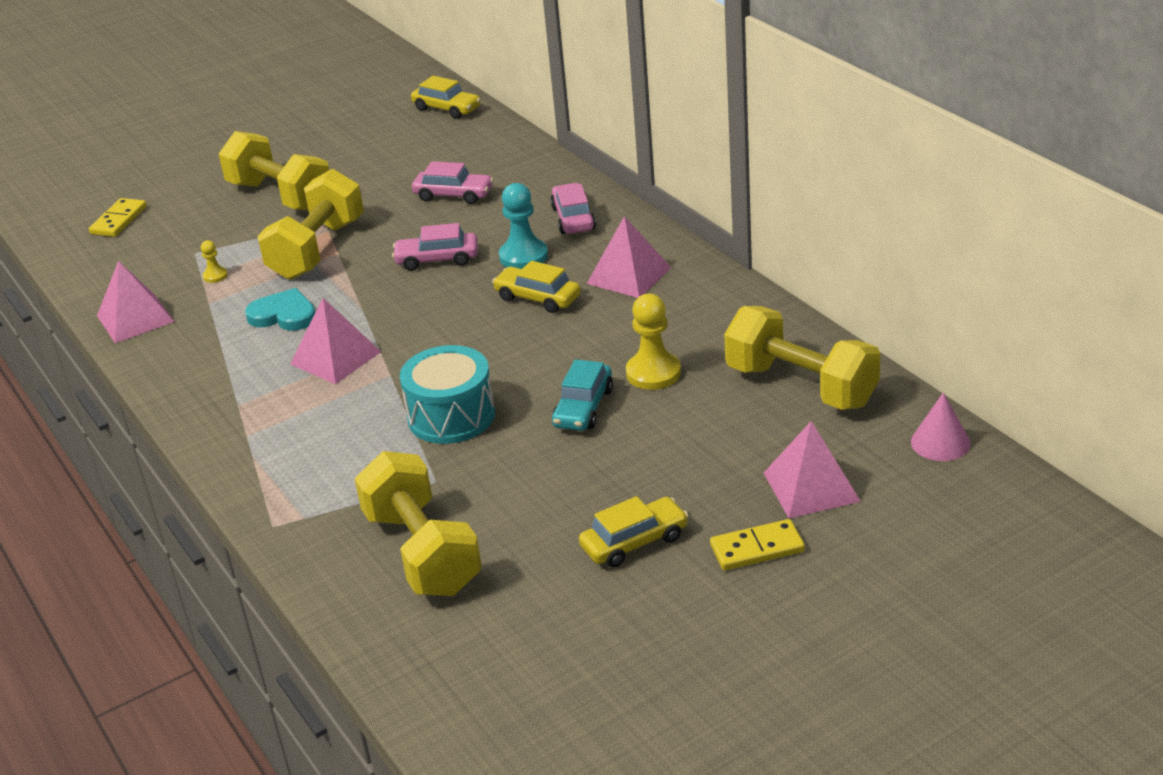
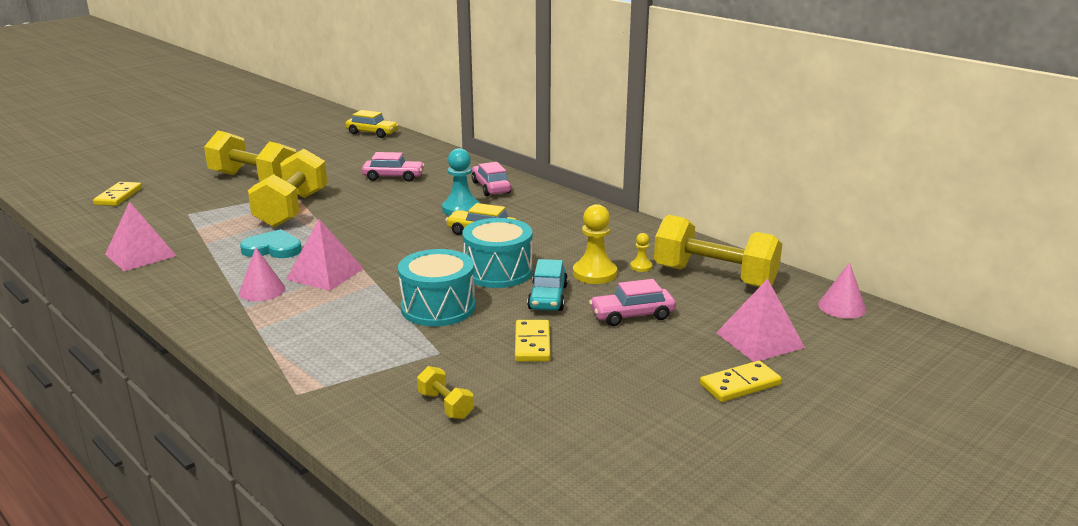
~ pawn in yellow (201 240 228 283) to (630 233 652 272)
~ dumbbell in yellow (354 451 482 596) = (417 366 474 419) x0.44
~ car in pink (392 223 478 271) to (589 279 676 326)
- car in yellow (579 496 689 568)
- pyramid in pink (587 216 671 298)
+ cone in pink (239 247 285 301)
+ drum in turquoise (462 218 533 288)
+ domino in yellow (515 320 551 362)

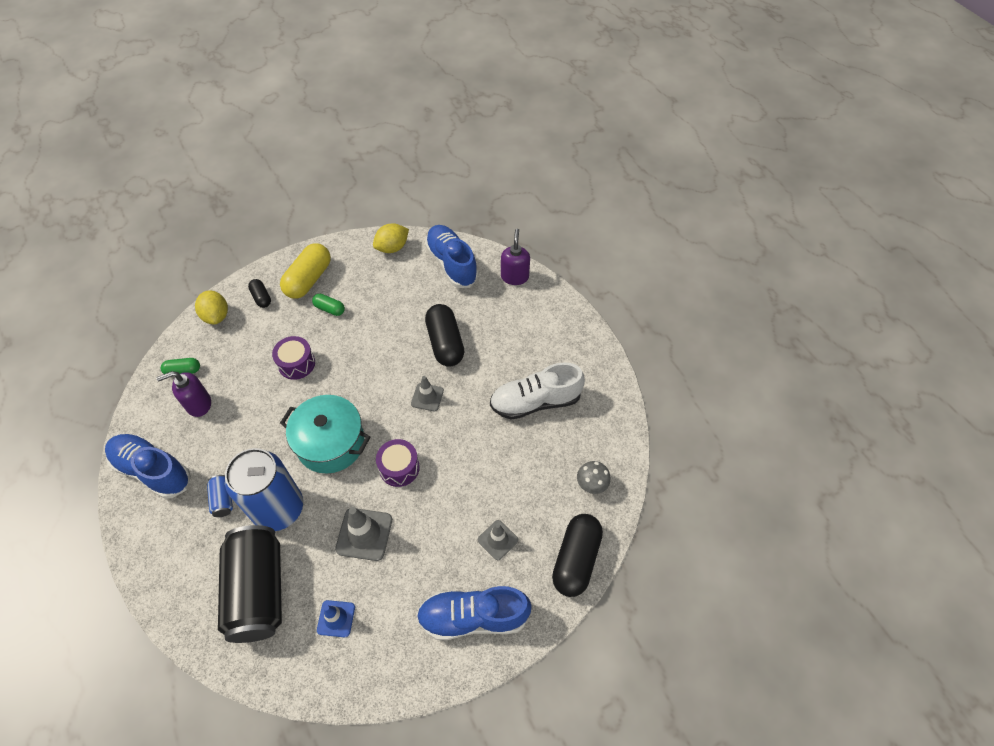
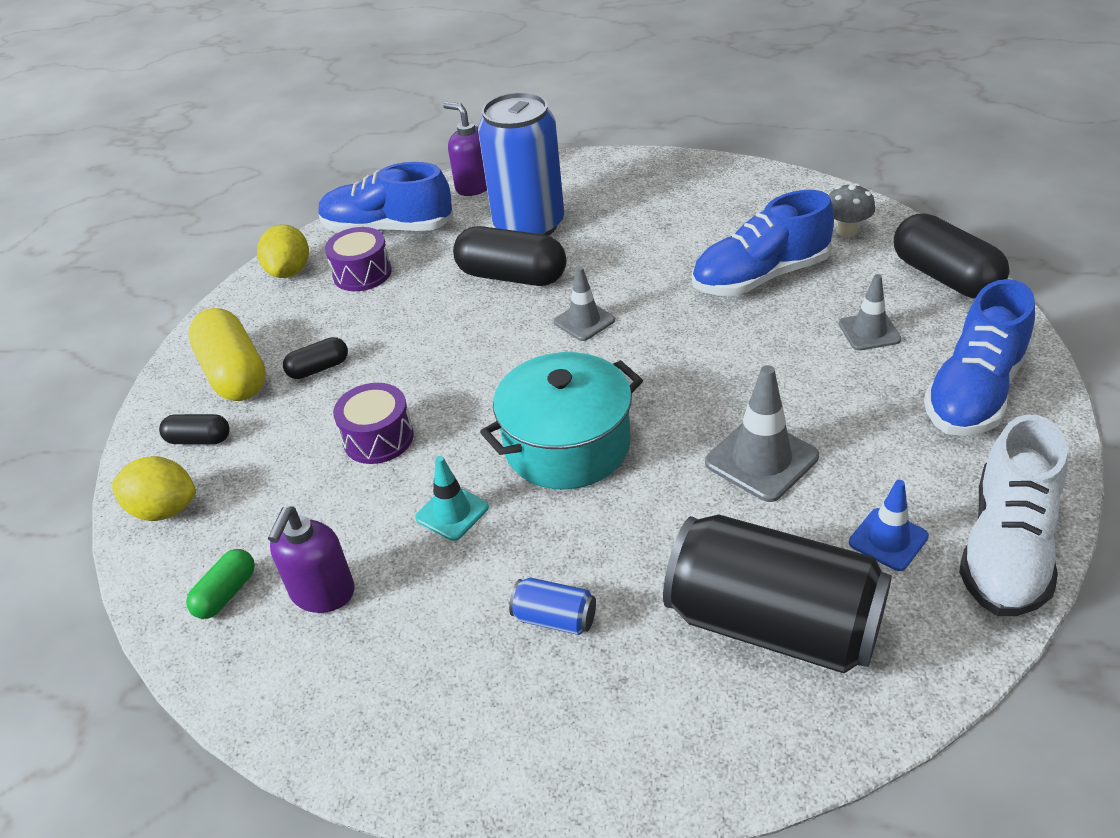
~ shoe in blue (105 434 191 499) to (692 190 834 296)
~ can in blue (225 448 303 531) to (478 92 564 236)
~ capsule in green (312 294 345 316) to capsule in black (283 337 348 379)
~ drum in purple (376 439 420 487) to (325 227 392 291)
~ shoe in white (490 362 585 420) to (959 415 1068 616)
+ traffic cone in turquoise (415 456 489 541)

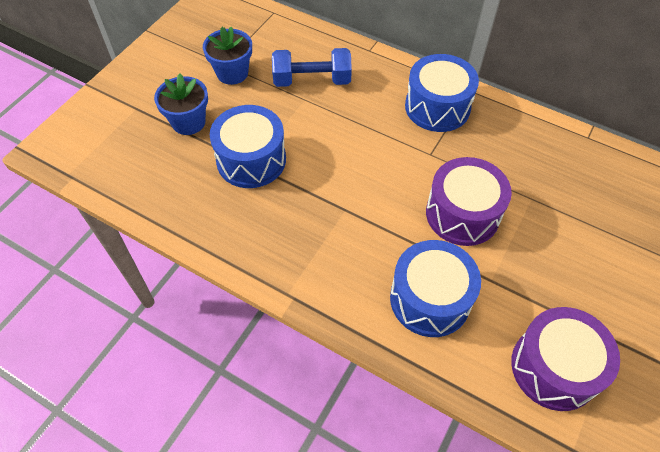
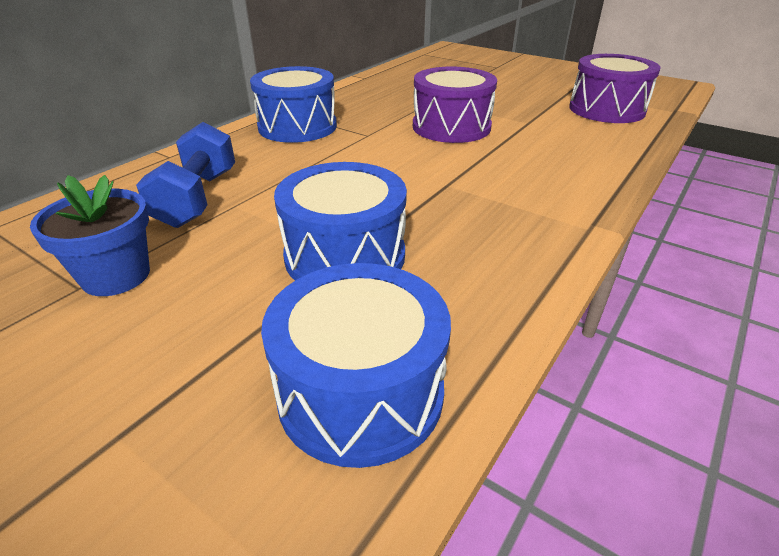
- flower pot in blue (154 73 208 135)
~ drum in blue (390 240 481 337) to (261 263 451 468)

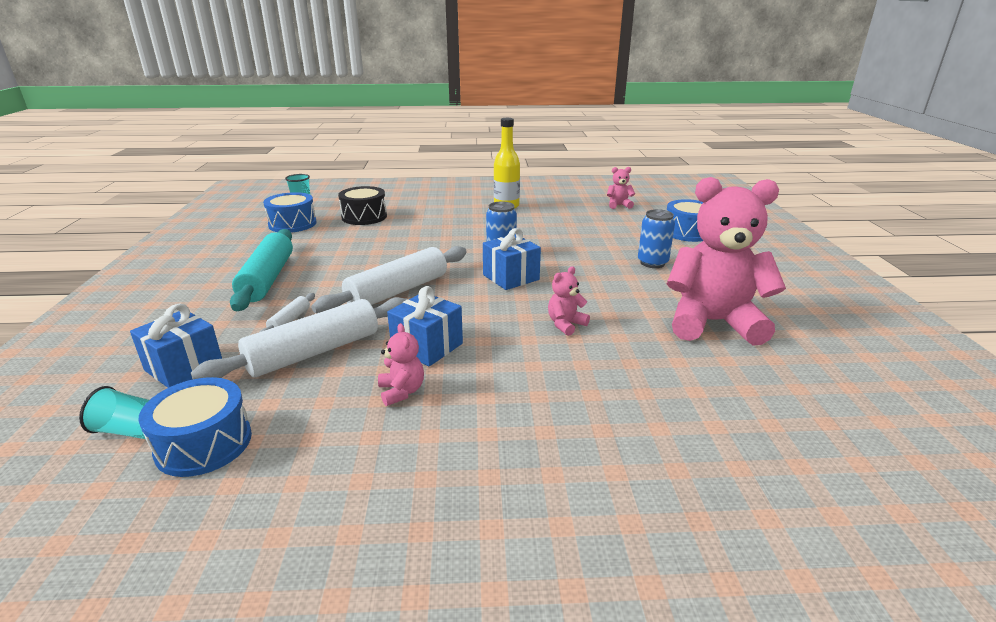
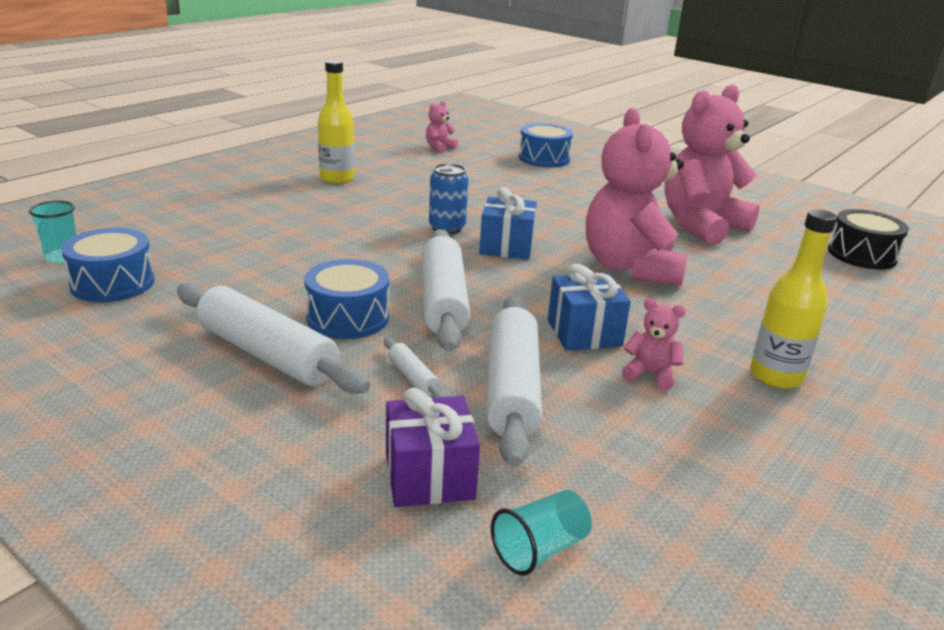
~ gift in blue (130 304 222 388) to gift in purple (386 388 480 507)
~ drum in blue (138 377 252 477) to (304 259 389 339)
~ rolling pin in turquoise (230 229 293 311) to rolling pin in white (177 282 371 394)
~ drum in black (338 186 387 225) to (828 209 909 270)
~ teddy bear in pink (548 266 590 336) = (586 108 687 285) x2.44
- can in blue (638 209 675 268)
+ bottle in yellow (750 209 837 389)

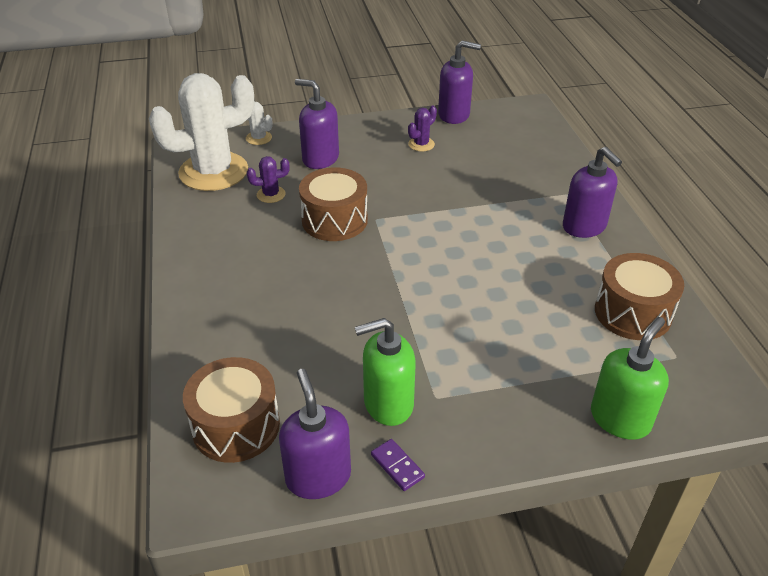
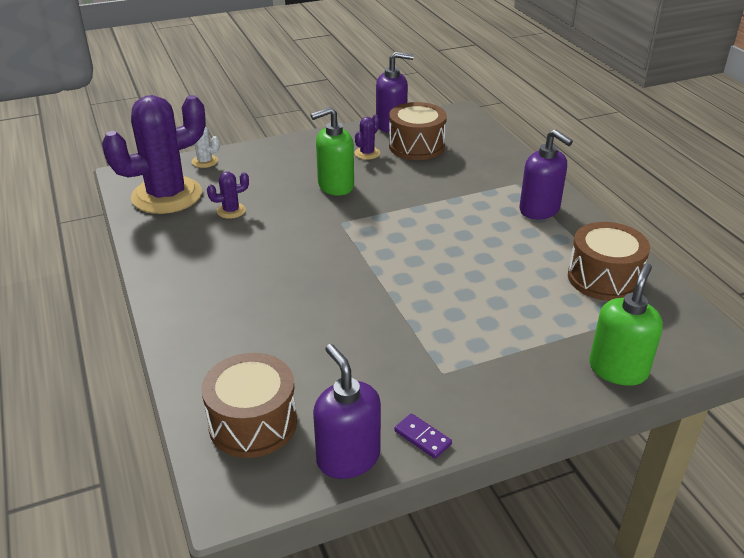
~ cactus in white (149 73 254 191) to cactus in purple (102 95 206 214)
- soap dispenser in purple (295 79 339 169)
~ drum in brown (299 167 368 241) to (389 102 447 160)
~ soap dispenser in green (355 318 416 426) to (311 107 354 196)

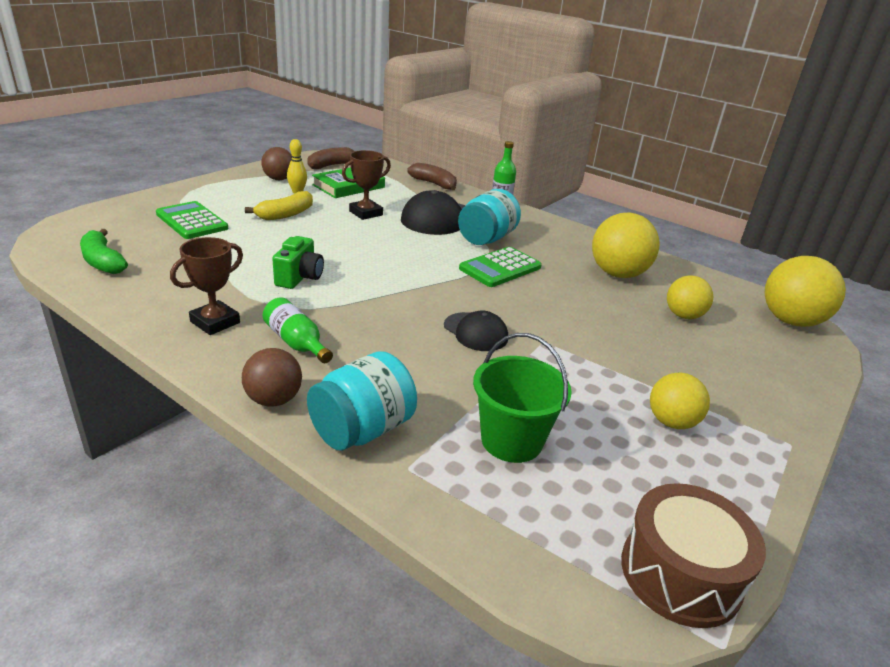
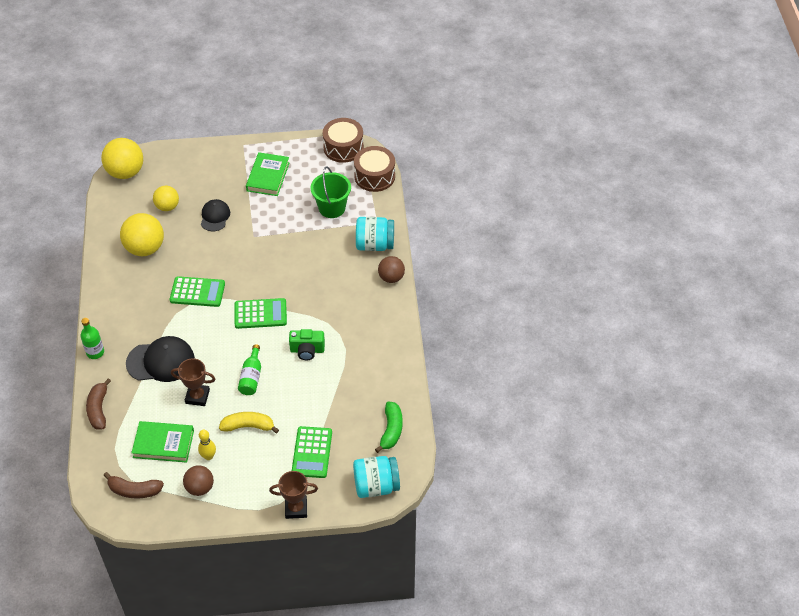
~ trophy in brown (170 237 243 335) to (269 471 318 519)
~ bottle in green (263 297 333 363) to (238 344 261 395)
~ camera in green (272 236 324 289) = (289 329 325 360) 150 degrees counterclockwise
~ cap in black (444 311 508 351) to (201 199 230 231)
~ jar in turquoise (458 189 521 245) to (353 456 400 498)
~ ball in yellow (650 373 710 429) to book in green (246 152 290 196)
+ calculator in green (235 298 287 329)
+ drum in brown (354 146 395 192)

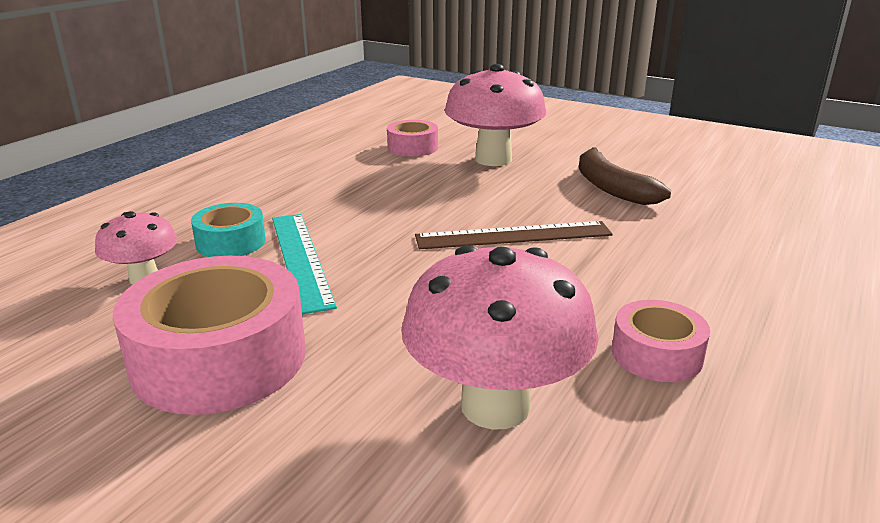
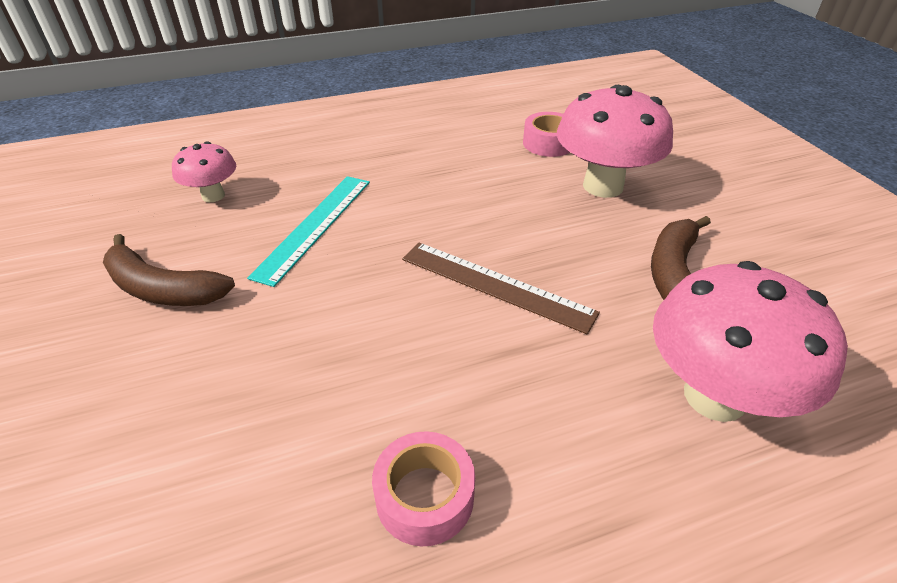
~ tape in pink (113 256 306 415) to banana in brown (103 234 235 306)
- tape in turquoise (191 203 266 257)
~ mushroom in pink (401 245 599 430) to (653 261 848 422)

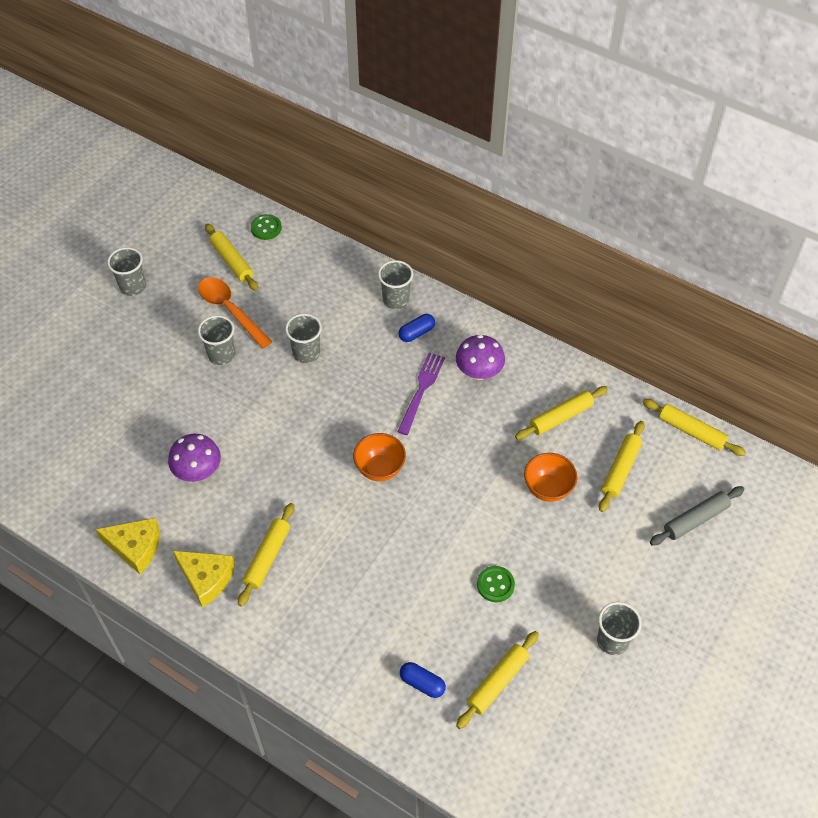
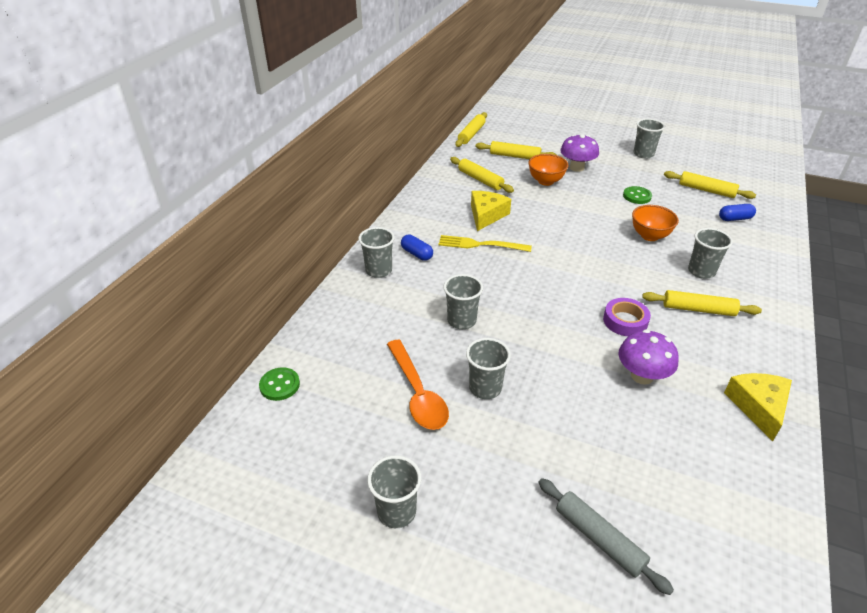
~ cheese in yellow (173 551 235 608) to (471 191 511 231)
~ spoon in orange (198 277 272 349) = (387 340 449 430) 60 degrees counterclockwise
- rolling pin in yellow (205 223 258 291)
~ bowl in orange (353 433 406 481) to (632 205 679 241)
~ fork in purple (398 353 445 435) to fork in yellow (439 235 532 252)
~ capsule in blue (400 662 446 698) = (719 204 756 221) 60 degrees clockwise
~ mushroom in purple (456 335 505 380) to (560 134 599 172)
~ rolling pin in grey (650 486 745 545) to (538 478 674 595)
+ tape in purple (603 298 651 336)
+ cup in grey (688 228 733 279)

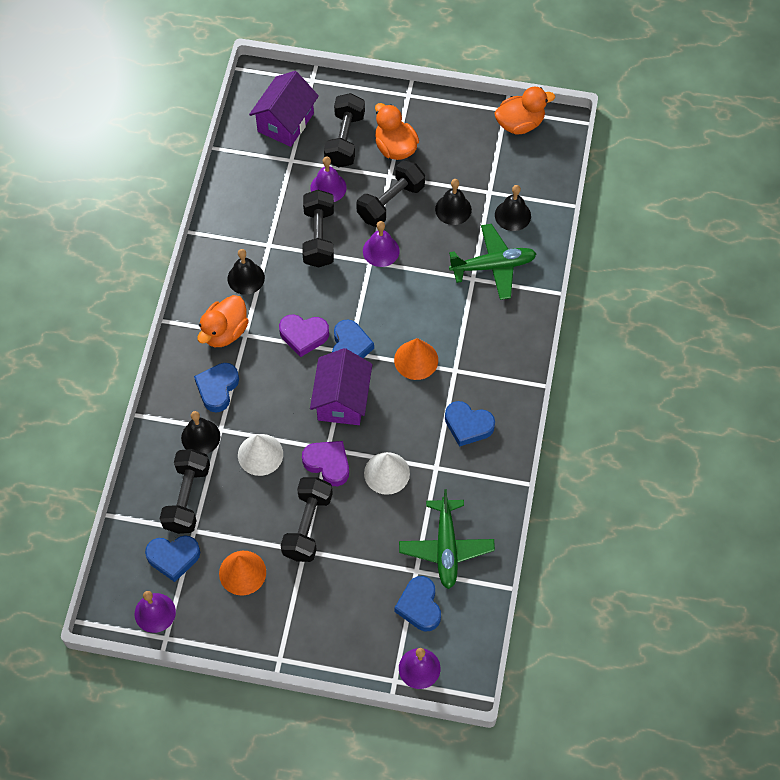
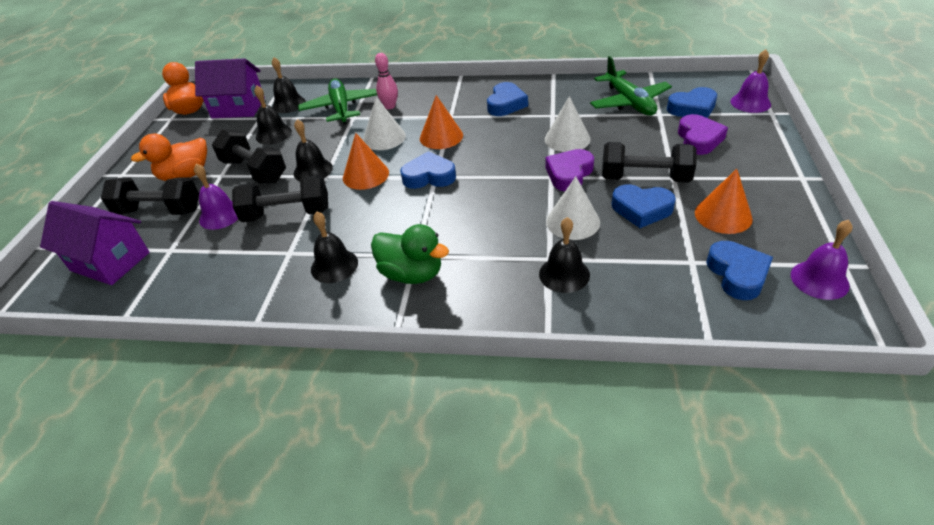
- dumbbell in black (160 449 210 534)
~ heart in blue (194 363 239 413) to (612 184 676 228)
~ duck in orange (197 295 249 347) to duck in green (371 224 449 284)
~ heart in purple (279 314 329 357) to (678 114 728 155)
~ house in purple (310 348 372 425) to (195 58 265 118)
~ bell in purple (363 221 400 267) to bell in black (294 119 333 181)
~ plane in green (399 489 495 589) = (590 56 672 116) 75 degrees clockwise
+ cone in orange (343 133 389 190)
+ cone in white (363 97 406 150)
+ bowling pin in pink (375 53 398 109)

